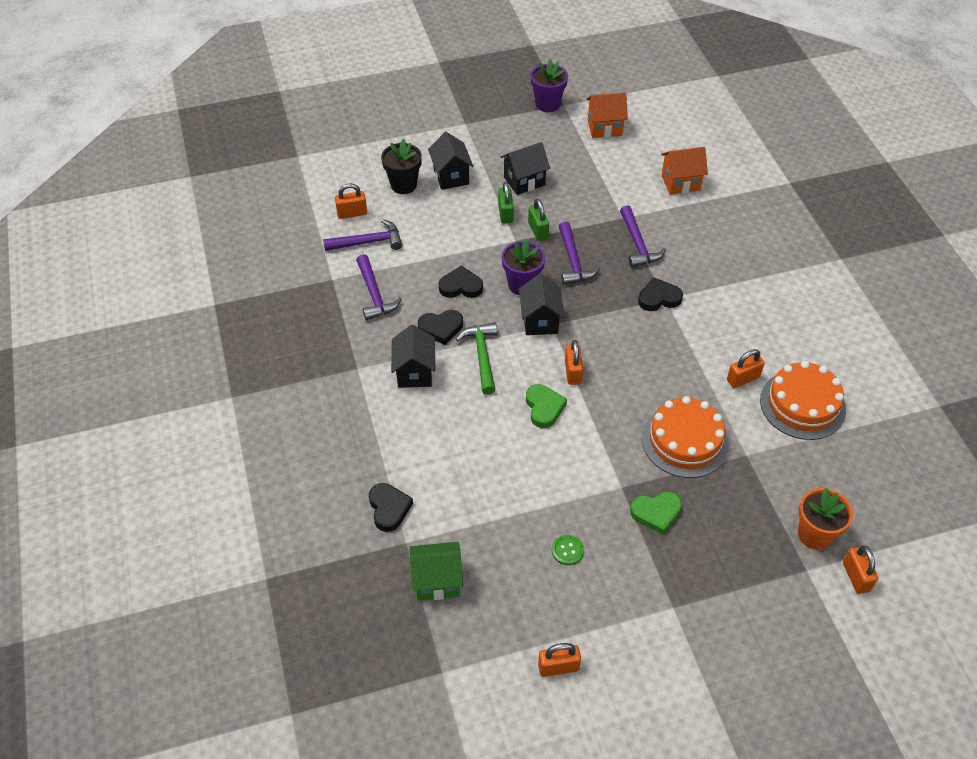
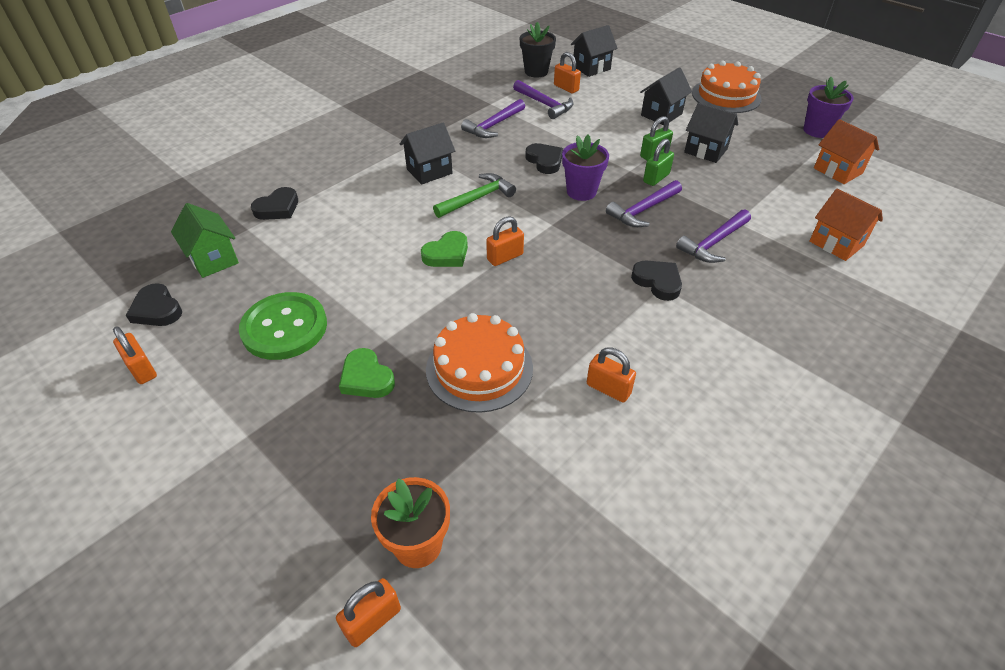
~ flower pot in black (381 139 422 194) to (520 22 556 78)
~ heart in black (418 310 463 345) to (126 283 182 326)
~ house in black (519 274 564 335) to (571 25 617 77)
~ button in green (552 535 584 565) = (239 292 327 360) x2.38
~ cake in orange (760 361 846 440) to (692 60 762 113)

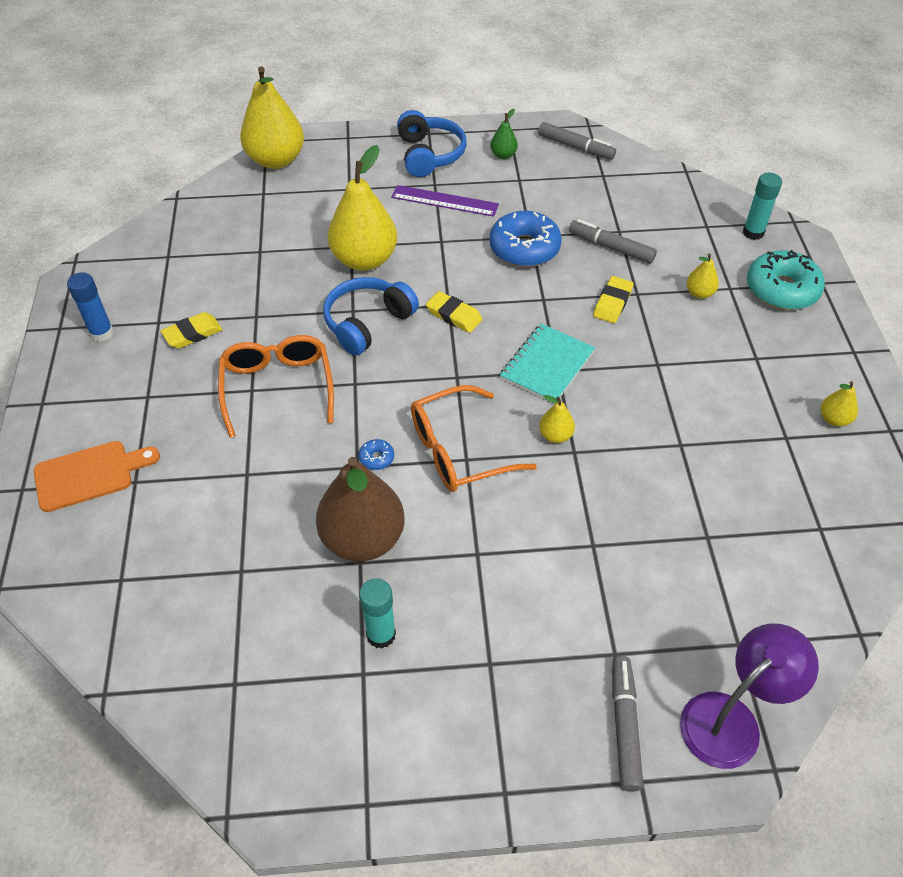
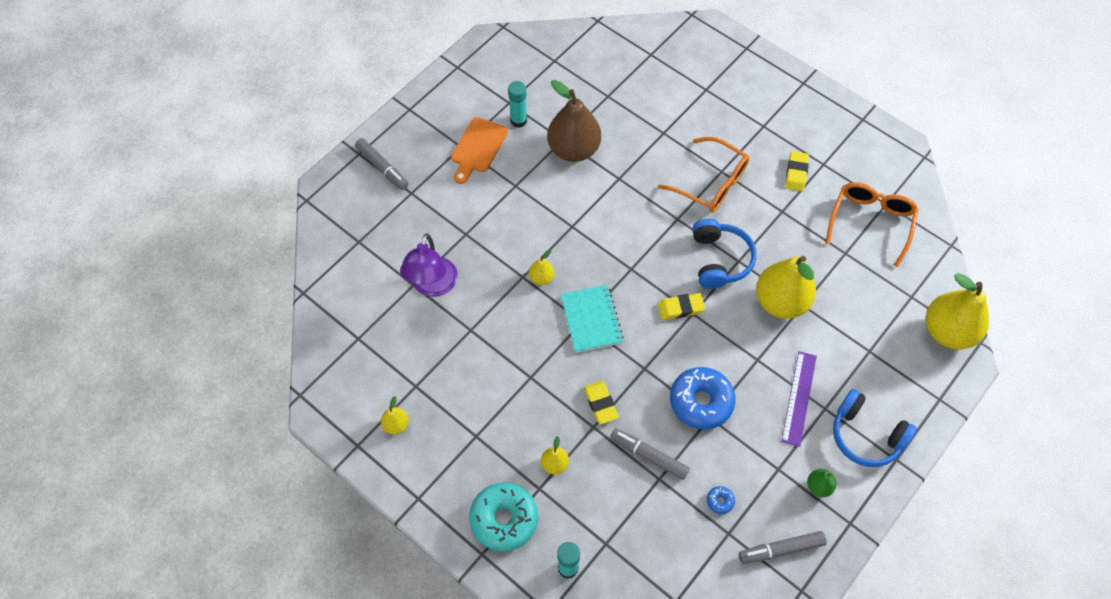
~ cutting board in orange (34 441 160 512) to (451 117 508 184)
- glue stick in blue (67 272 114 342)
~ donut in blue (359 439 394 470) to (707 486 735 514)
~ ruler in purple (391 185 499 217) = (781 351 817 447) 45 degrees counterclockwise
~ glasses in orange (411 385 537 492) to (825 182 919 267)
~ marker in grey (569 219 657 264) = (610 428 690 480) 135 degrees counterclockwise
~ lamp in purple (680 623 819 769) to (400 234 458 297)

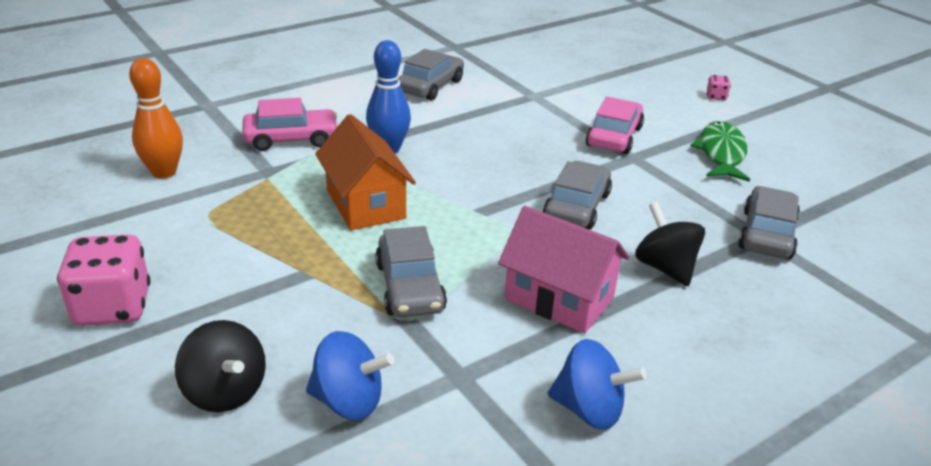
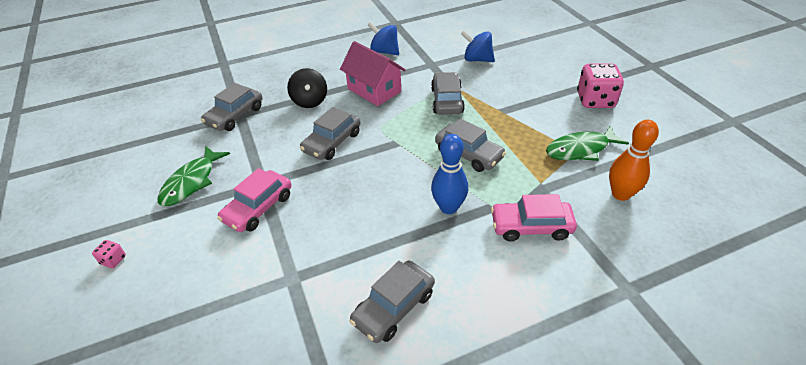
- spinning top in black (175 320 266 412)
~ house in orange (315 114 416 230) to car in grey (435 118 506 172)
+ fish in green (546 125 629 161)

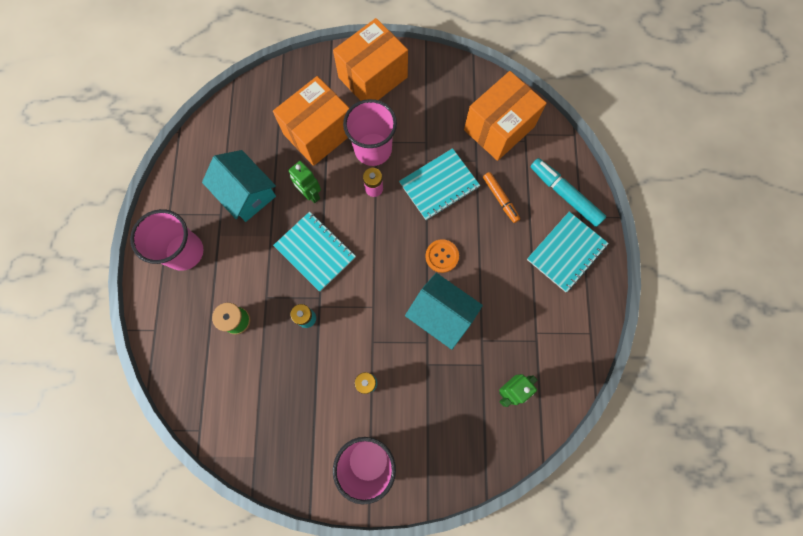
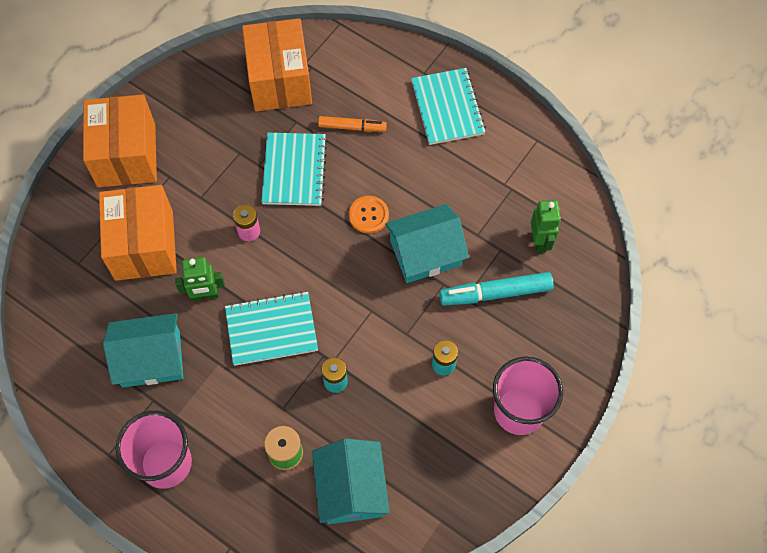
- cup in pink (343 99 397 166)
~ marker in turquoise (530 158 606 227) to (439 272 554 306)
+ house in turquoise (312 438 390 524)

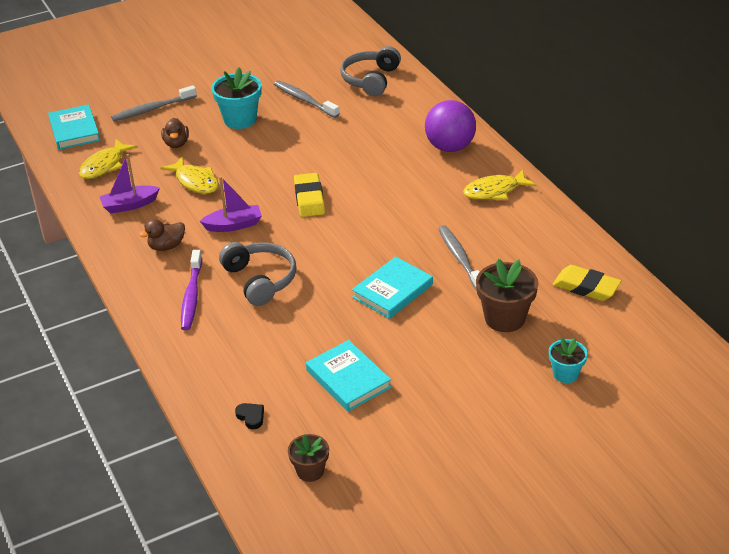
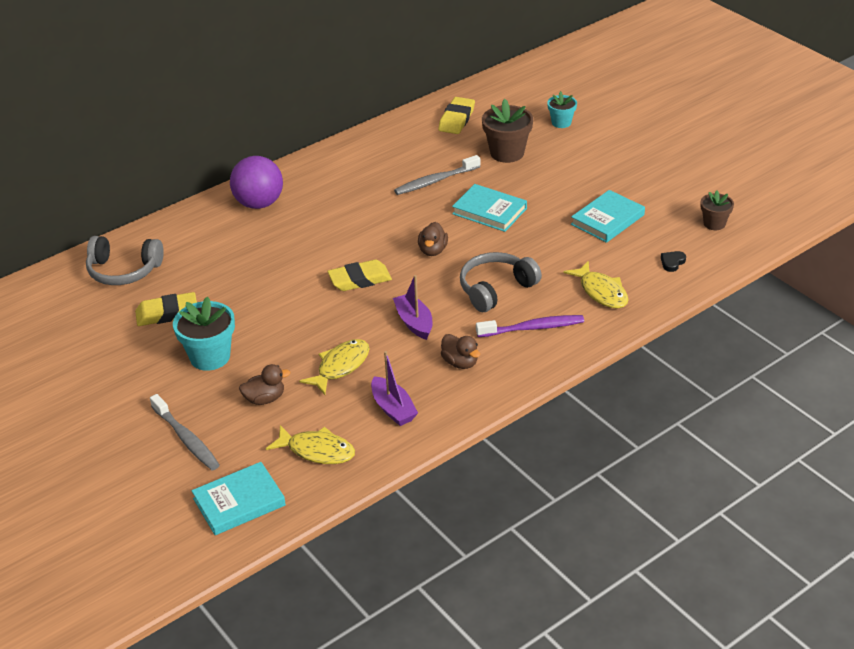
~ toothbrush in grey (274 80 340 118) to eraser in yellow (135 292 197 326)
~ fish in yellow (463 170 536 200) to (564 261 629 309)
+ duck in brown (418 222 448 256)

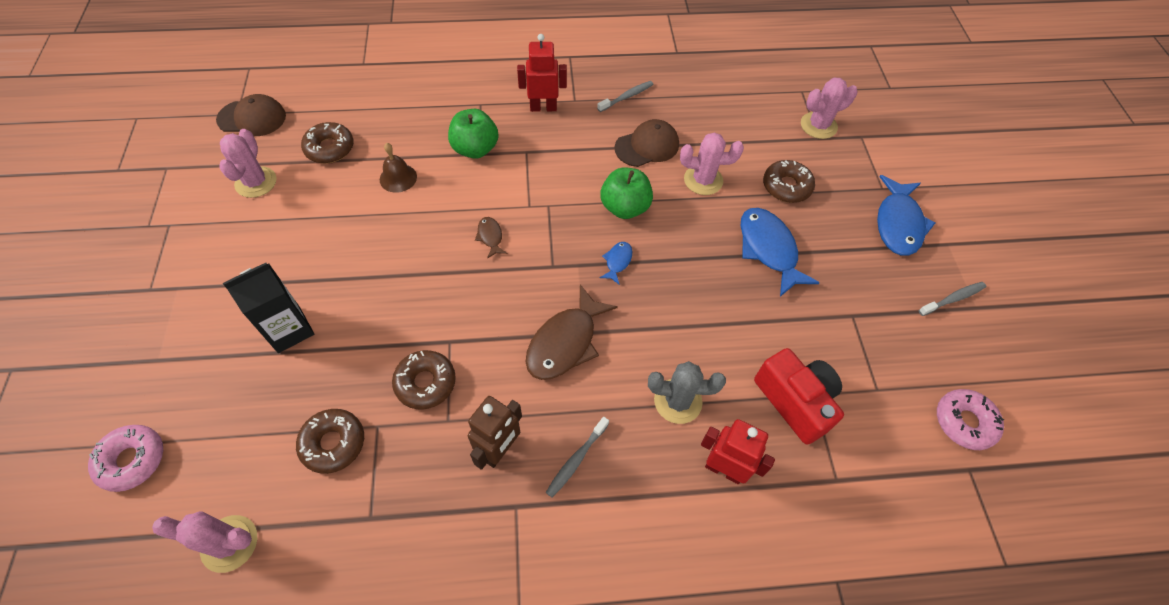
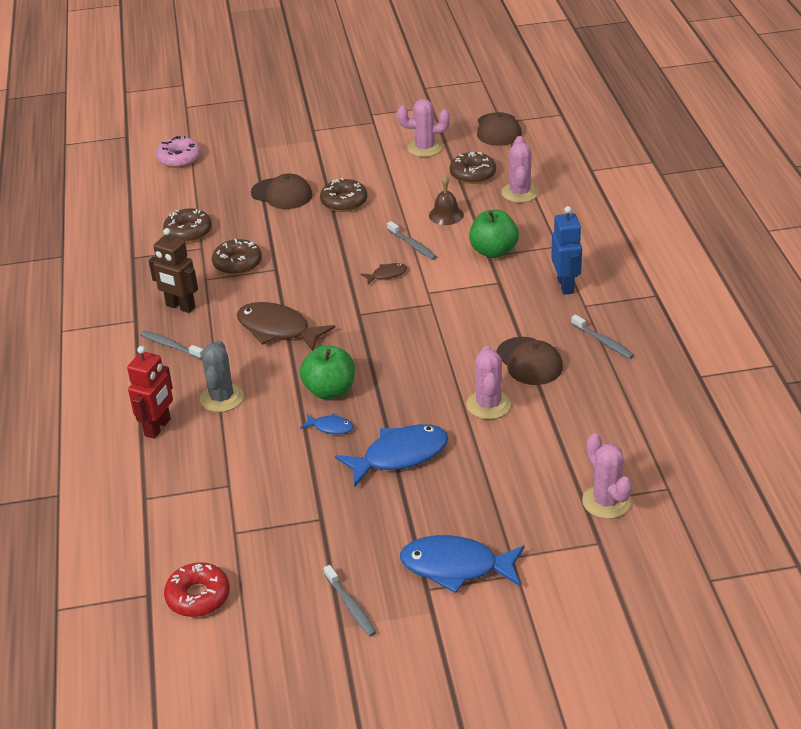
~ cactus in pink (152 511 257 573) to (501 136 539 203)
~ carton in black (223 263 314 353) to cap in brown (251 173 313 209)
~ robot in red (517 34 567 112) to robot in blue (551 206 582 295)
~ apple in green (600 167 653 219) to (300 345 355 399)
~ fish in blue (600 242 632 284) to (300 413 353 434)
- camera in red (754 348 844 444)
~ donut in brown (763 160 815 203) to (320 178 367 212)
~ donut in pink (937 389 1004 450) to donut in red (164 562 230 617)
+ toothbrush in grey (387 221 437 260)

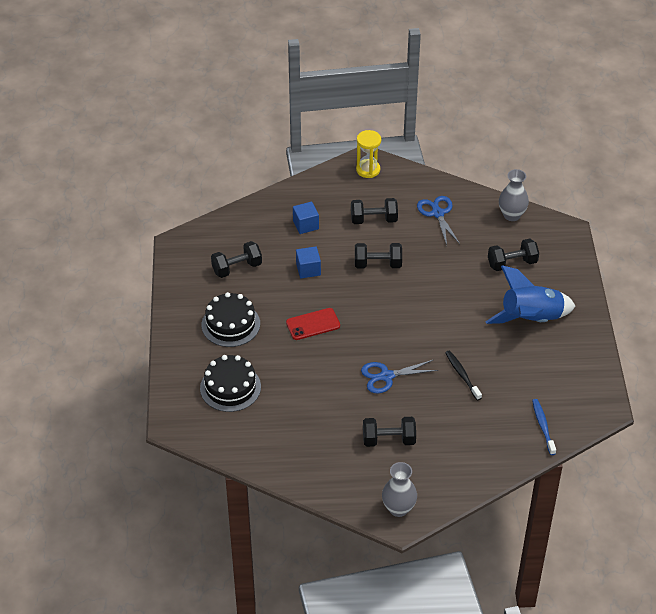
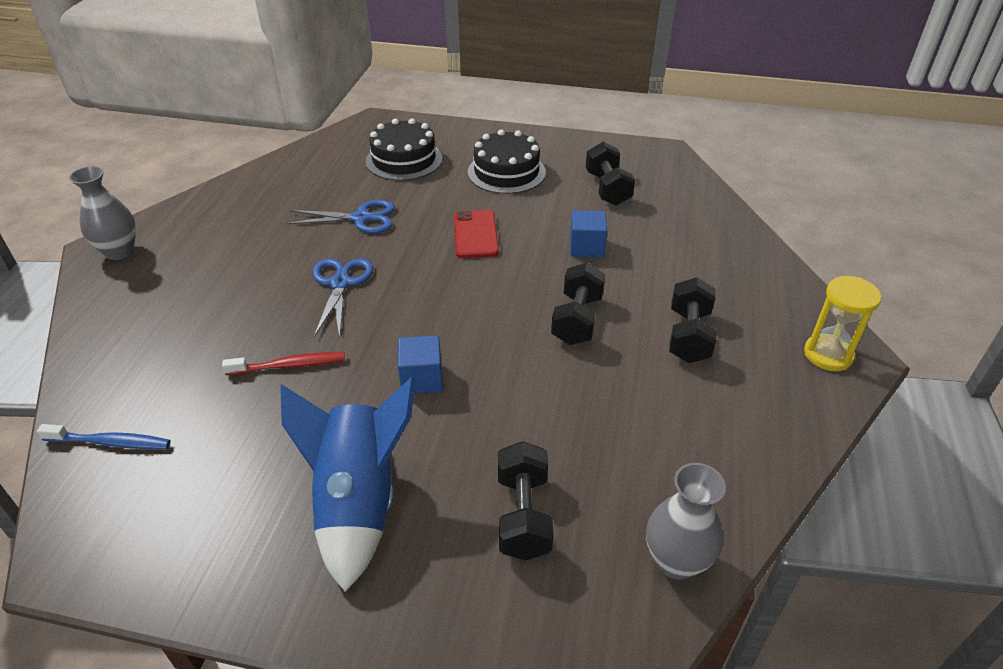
~ cube in blue (293 202 319 234) to (398 335 443 394)
- dumbbell in black (363 417 416 447)
~ scissors in blue (417 196 460 245) to (286 200 395 233)
~ toothbrush in black (445 350 482 400) to toothbrush in red (222 352 345 375)

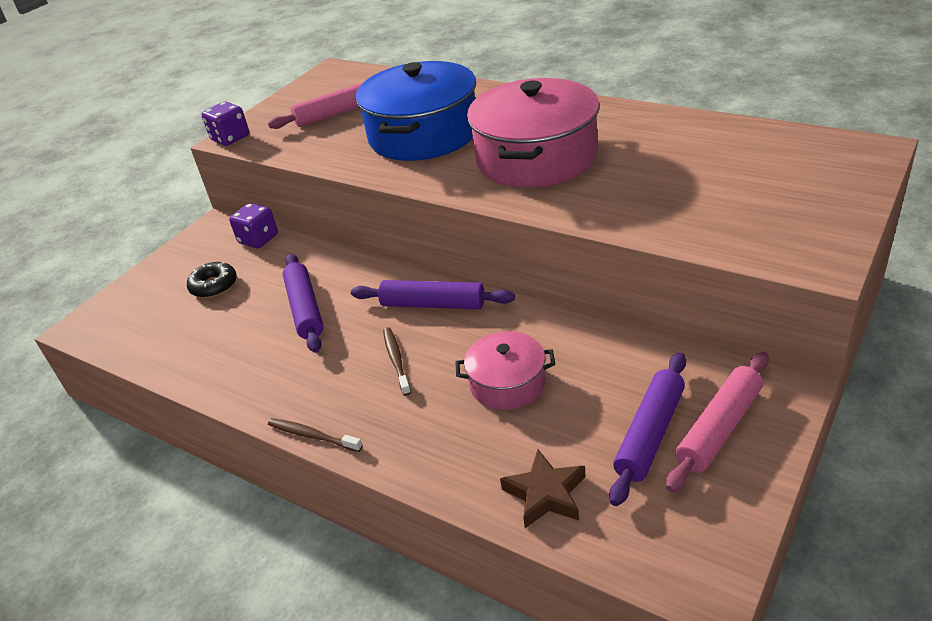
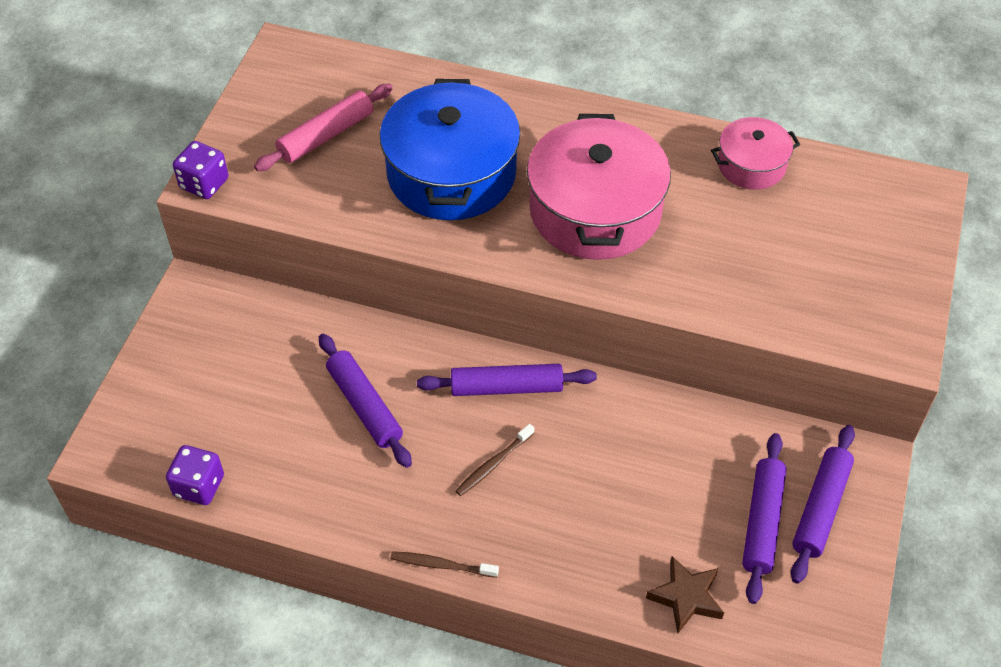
- donut in black (187 262 237 298)
~ dice in purple (229 203 278 248) to (166 445 224 505)
~ toothbrush in brown (383 327 411 396) = (455 424 534 496) 105 degrees counterclockwise
~ pot in pink (456 331 555 410) to (711 117 800 190)
~ rolling pin in pink (666 352 769 492) to rolling pin in purple (791 425 855 584)

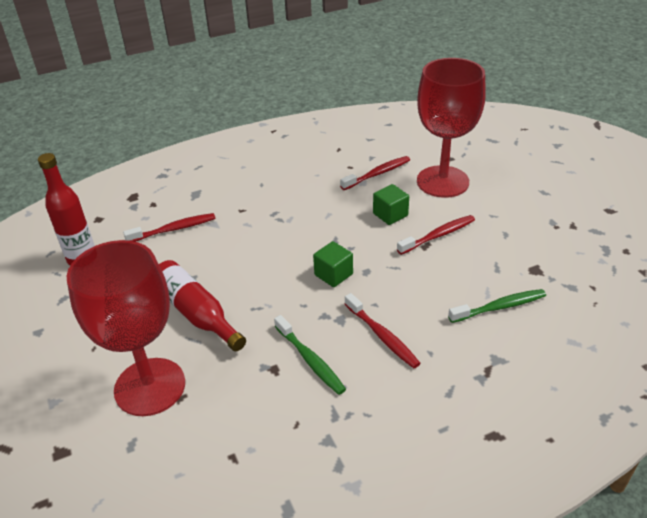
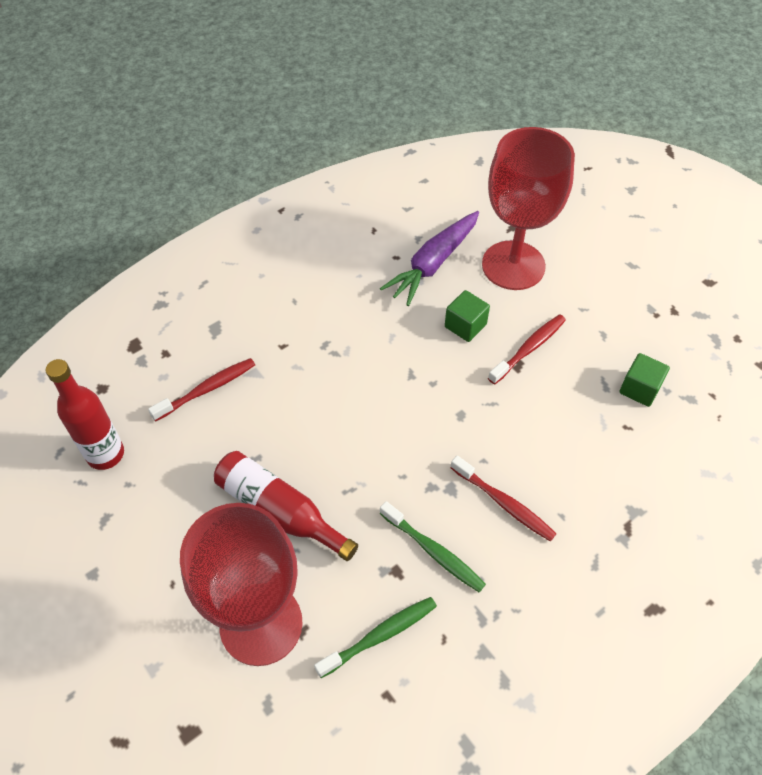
~ cube in green (313 241 353 287) to (619 353 670 407)
~ toothbrush in red (340 156 410 190) to carrot in purple (380 211 479 306)
~ toothbrush in green (448 289 546 323) to (314 597 437 678)

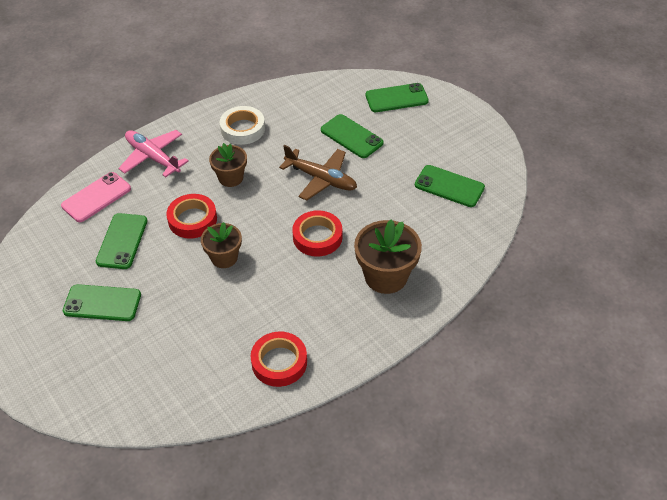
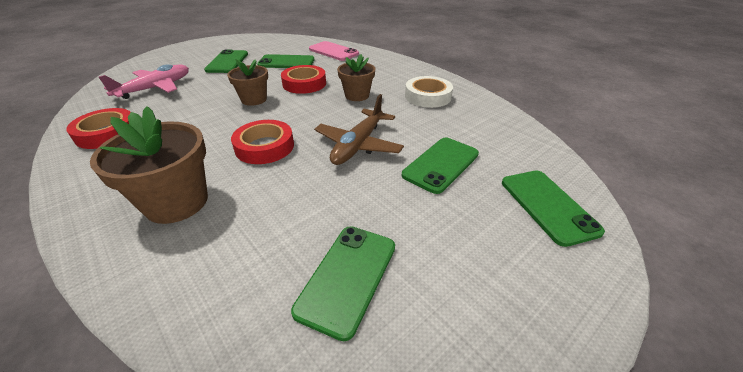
~ plane in pink (118 130 189 177) to (99 64 189 99)

